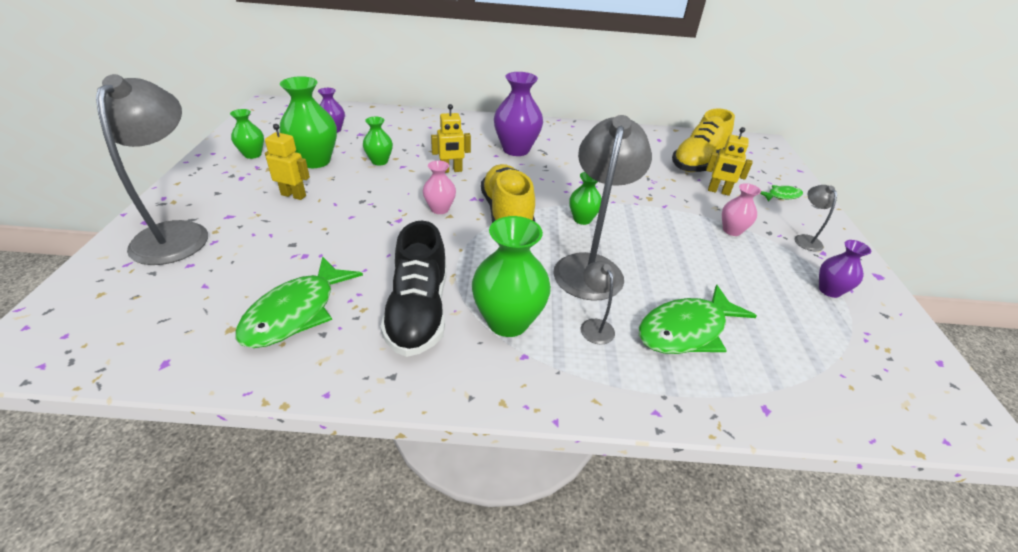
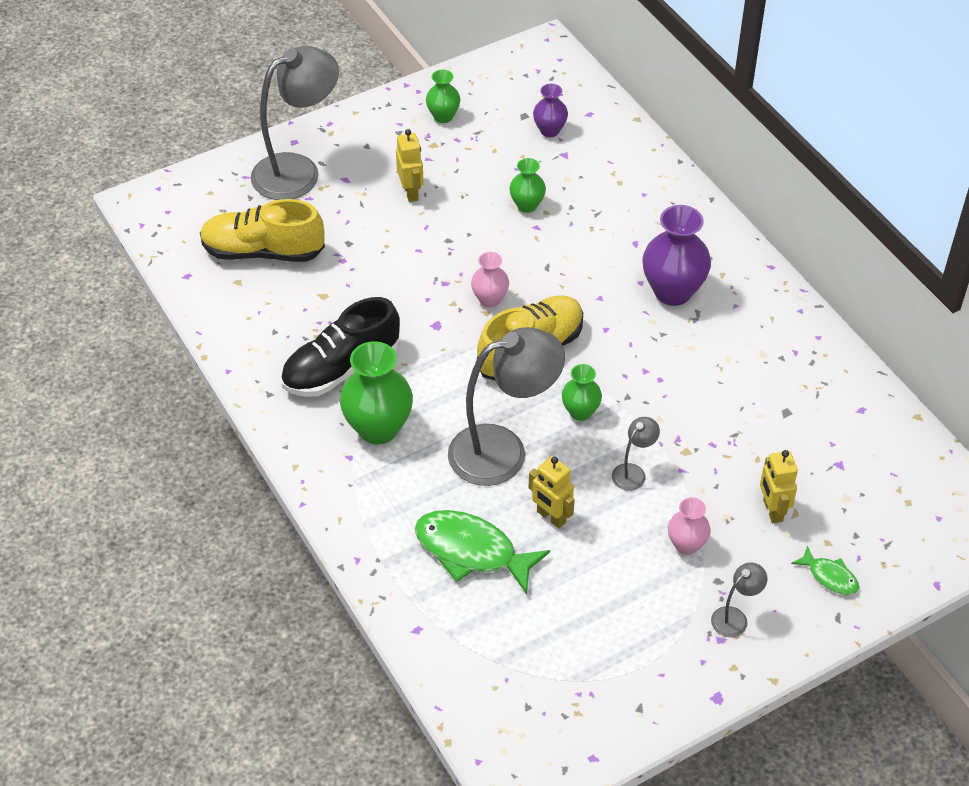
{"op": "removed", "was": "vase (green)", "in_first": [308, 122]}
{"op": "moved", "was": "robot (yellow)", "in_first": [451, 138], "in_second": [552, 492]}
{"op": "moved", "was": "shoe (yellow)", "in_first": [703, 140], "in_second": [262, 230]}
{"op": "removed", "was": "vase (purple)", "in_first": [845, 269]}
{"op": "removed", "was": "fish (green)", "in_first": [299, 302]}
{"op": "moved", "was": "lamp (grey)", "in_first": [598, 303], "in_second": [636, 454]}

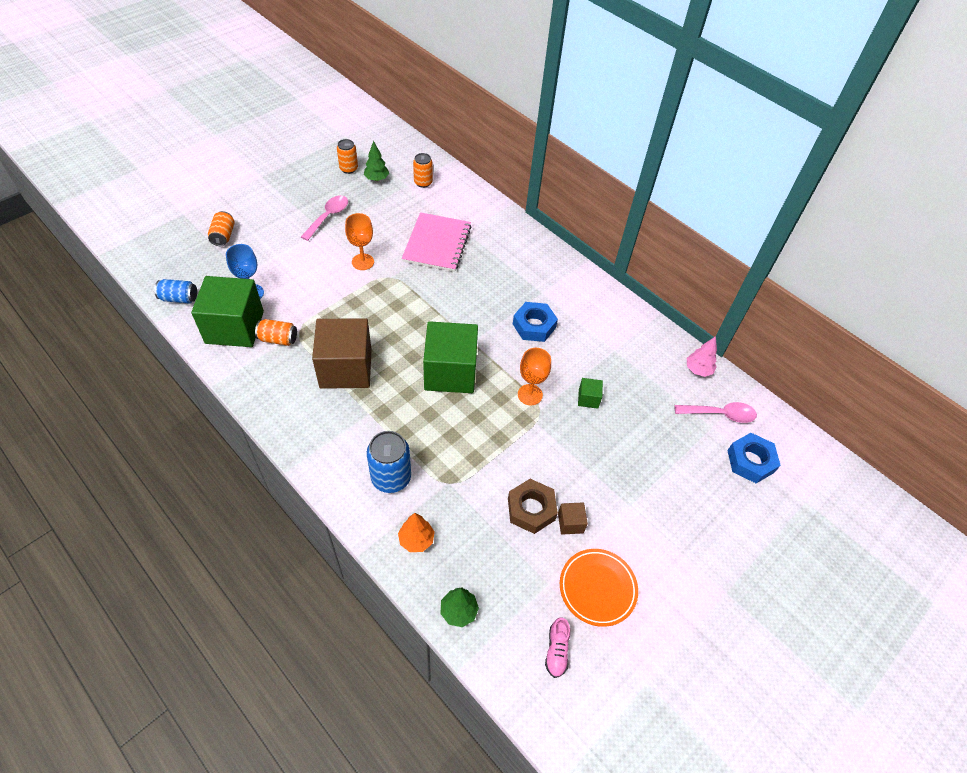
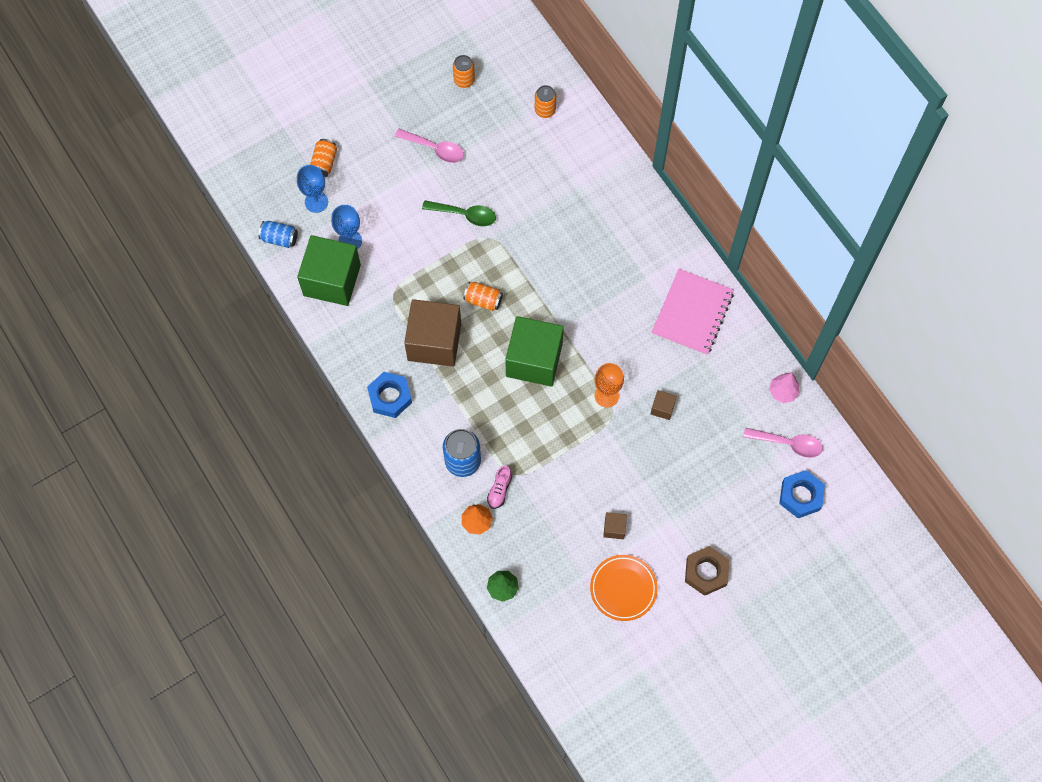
{"op": "removed", "was": "tree (green)", "in_first": [376, 161]}
{"op": "turned", "was": "spoon (pink)", "in_first": [324, 218], "in_second": [429, 146], "clockwise": 75}
{"op": "moved", "was": "notebook (pink)", "in_first": [437, 242], "in_second": [692, 312]}
{"op": "replaced", "was": "goblet (orange)", "now": "spoon (green)", "in_first": [359, 241], "in_second": [459, 213]}
{"op": "moved", "was": "nut (blue)", "in_first": [535, 322], "in_second": [389, 395]}
{"op": "moved", "was": "can (orange)", "in_first": [276, 332], "in_second": [483, 296]}
{"op": "recoloured", "was": "cube (green)", "now": "cube (brown)", "in_first": [590, 393], "in_second": [664, 405]}
{"op": "moved", "was": "nut (brown)", "in_first": [533, 506], "in_second": [707, 571]}
{"op": "moved", "was": "shoe (pink)", "in_first": [557, 647], "in_second": [499, 487]}
{"op": "added", "now": "goblet (blue)", "in_second": [312, 189]}

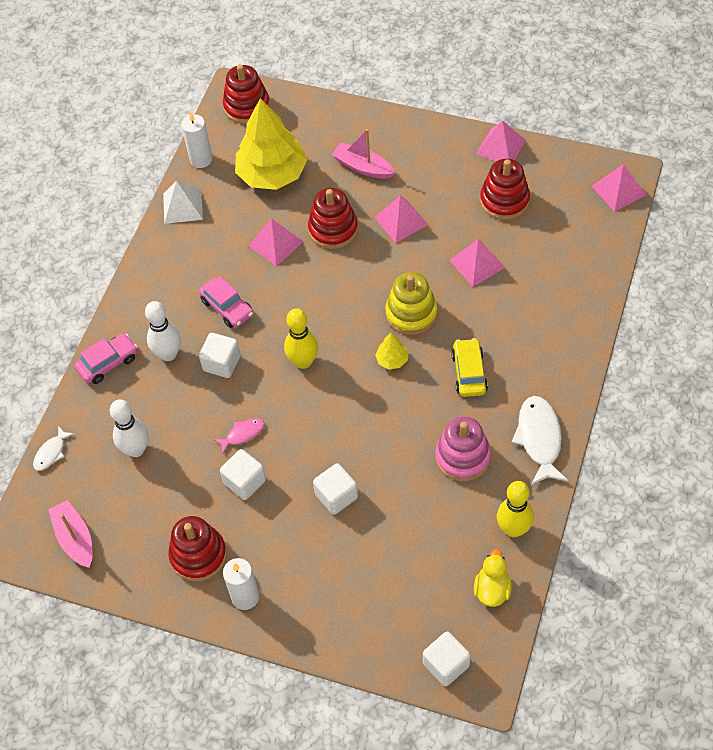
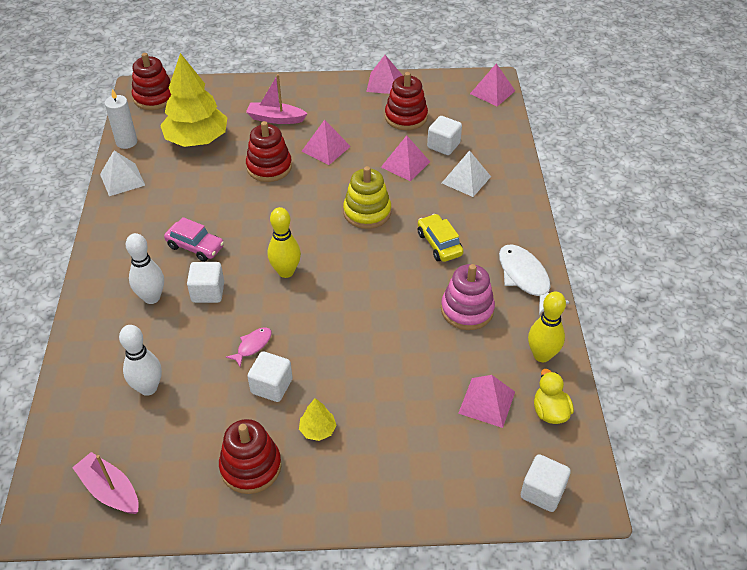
{"op": "moved", "was": "pyramid (pink)", "in_first": [275, 242], "in_second": [486, 401]}
{"op": "removed", "was": "car (pink)", "in_first": [105, 358]}
{"op": "moved", "was": "tree (yellow)", "in_first": [391, 351], "in_second": [317, 419]}
{"op": "removed", "was": "fish (white)", "in_first": [53, 448]}
{"op": "moved", "was": "cube (white)", "in_first": [335, 489], "in_second": [444, 135]}
{"op": "removed", "was": "candle (white)", "in_first": [241, 584]}
{"op": "added", "now": "pyramid (white)", "in_second": [466, 173]}

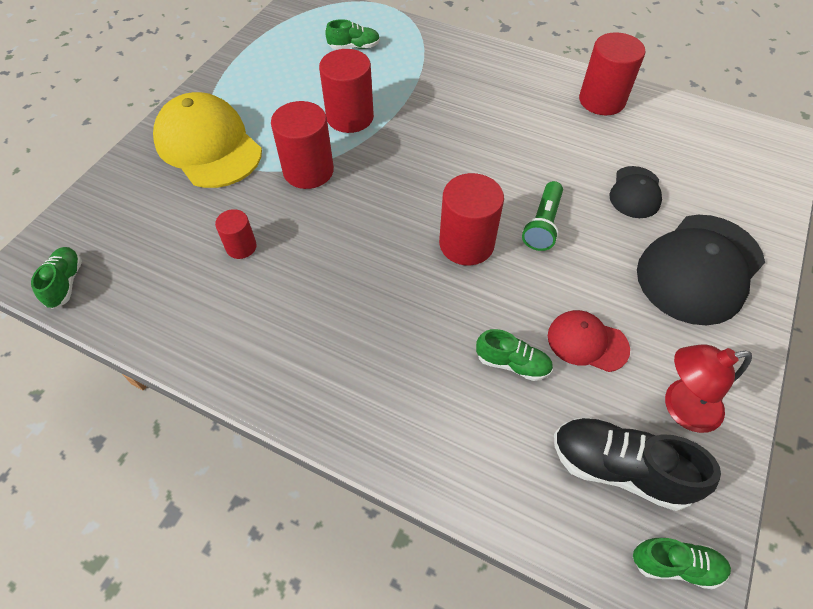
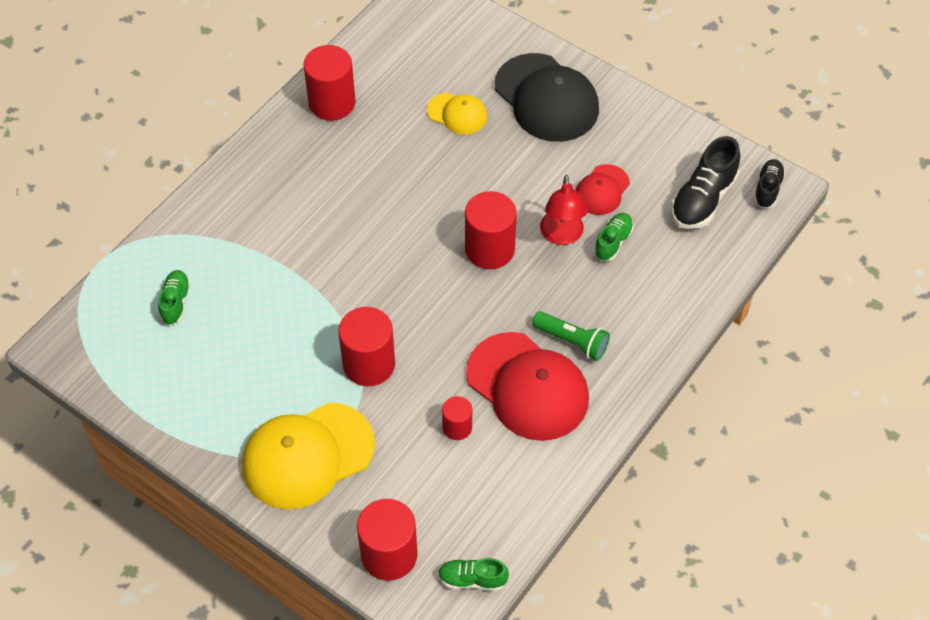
{"op": "moved", "was": "cylinder (red)", "in_first": [346, 91], "in_second": [387, 540]}
{"op": "recoloured", "was": "cap (black)", "now": "cap (yellow)", "in_first": [636, 192], "in_second": [457, 114]}
{"op": "moved", "was": "flashlight (green)", "in_first": [542, 216], "in_second": [571, 336]}
{"op": "moved", "was": "lamp (red)", "in_first": [708, 389], "in_second": [564, 210]}
{"op": "recoloured", "was": "shoe (green)", "now": "shoe (black)", "in_first": [682, 563], "in_second": [770, 183]}
{"op": "added", "now": "cap (red)", "in_second": [527, 386]}

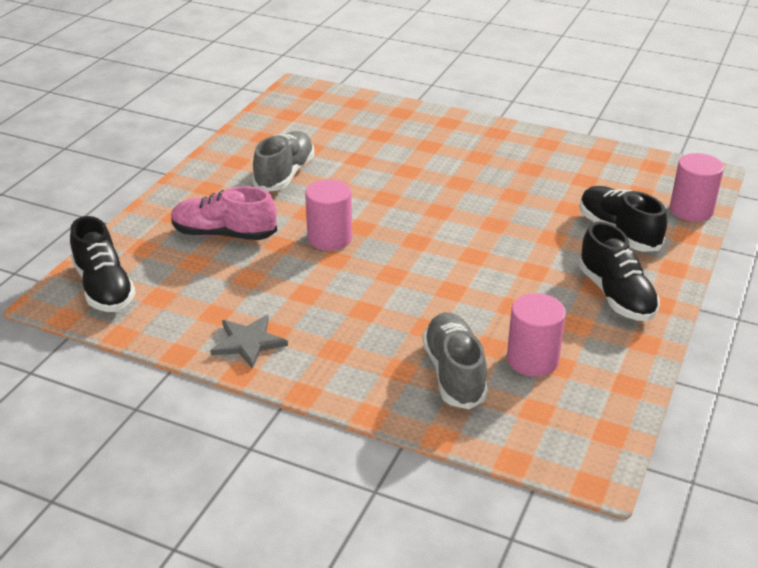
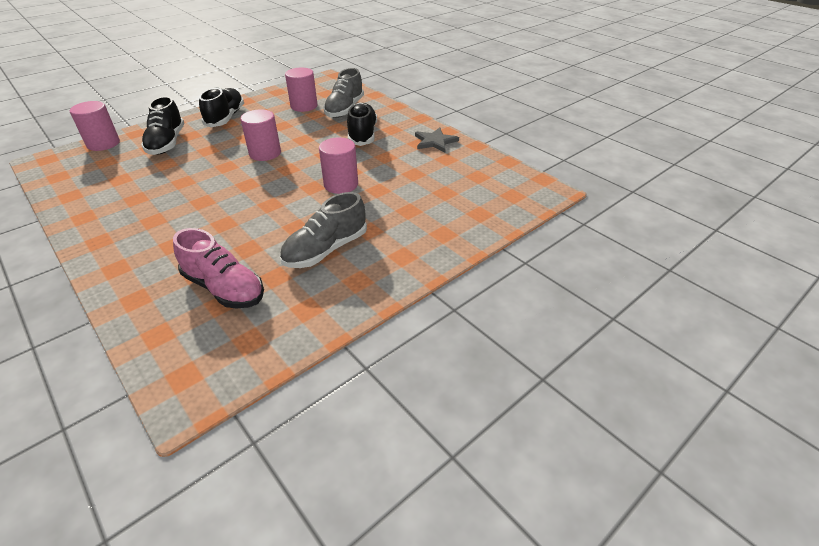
{"op": "moved", "was": "shoe (pink)", "in_first": [224, 213], "in_second": [218, 268]}
{"op": "moved", "was": "shoe (black)", "in_first": [103, 264], "in_second": [362, 124]}
{"op": "added", "now": "cylinder (pink)", "in_second": [260, 135]}

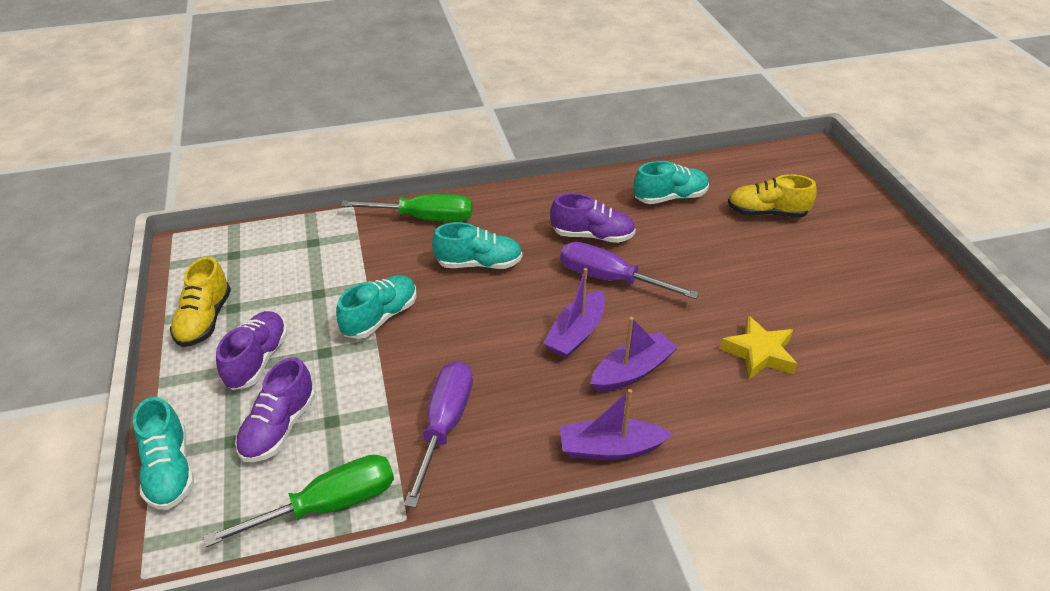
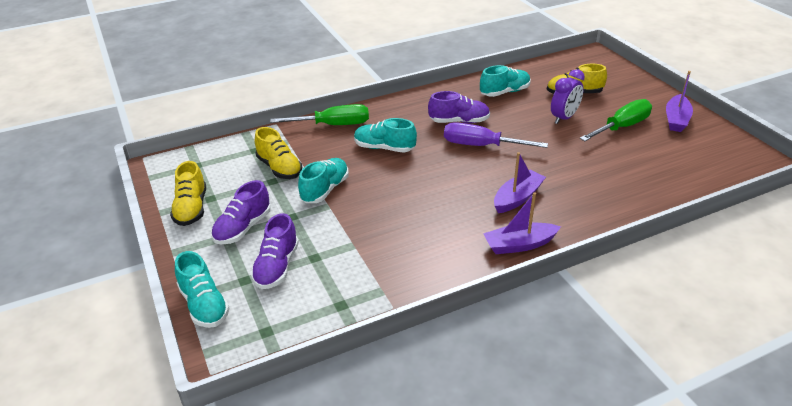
{"op": "turned", "was": "shoe (turquoise)", "in_first": [477, 245], "in_second": [385, 135], "clockwise": -150}
{"op": "moved", "was": "boat (purple)", "in_first": [574, 313], "in_second": [679, 101]}
{"op": "turned", "was": "shoe (purple)", "in_first": [252, 350], "in_second": [241, 212], "clockwise": -150}
{"op": "removed", "was": "star (yellow)", "in_first": [758, 347]}
{"op": "removed", "was": "screwdriver (purple)", "in_first": [438, 434]}
{"op": "moved", "was": "screwdriver (green)", "in_first": [298, 501], "in_second": [616, 120]}
{"op": "added", "now": "clock (purple)", "in_second": [568, 96]}
{"op": "added", "now": "shoe (yellow)", "in_second": [278, 153]}

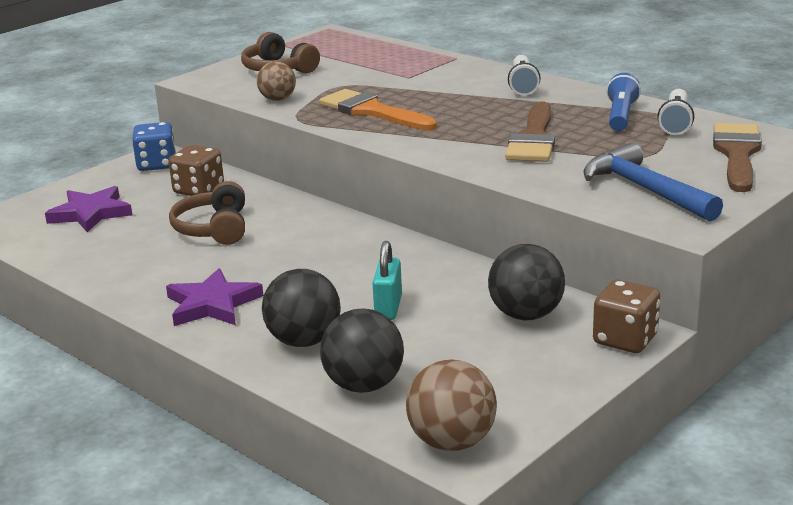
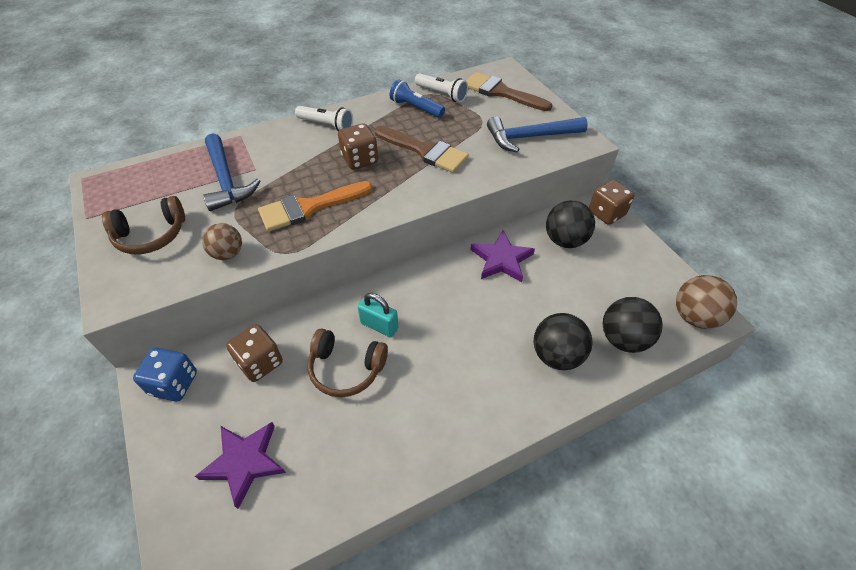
{"op": "moved", "was": "padlock (turquoise)", "in_first": [387, 280], "in_second": [378, 315]}
{"op": "moved", "was": "star (purple)", "in_first": [214, 297], "in_second": [502, 256]}
{"op": "added", "now": "dice (brown)", "in_second": [358, 146]}
{"op": "added", "now": "hammer (blue)", "in_second": [231, 172]}

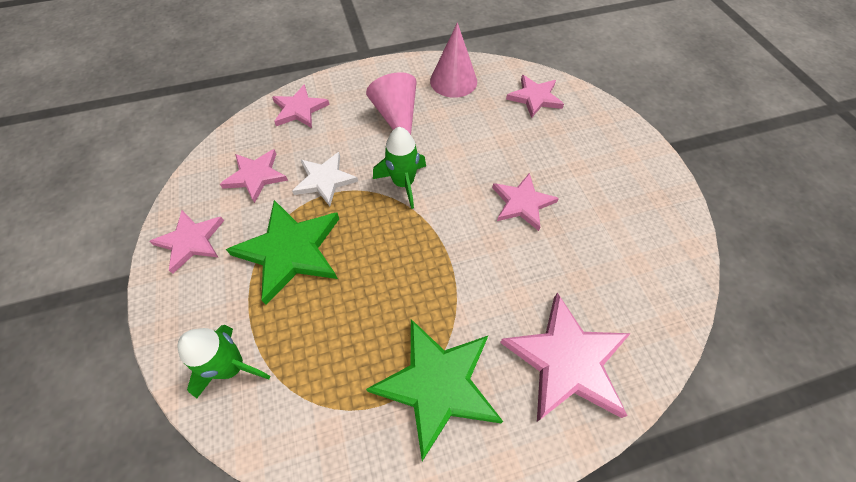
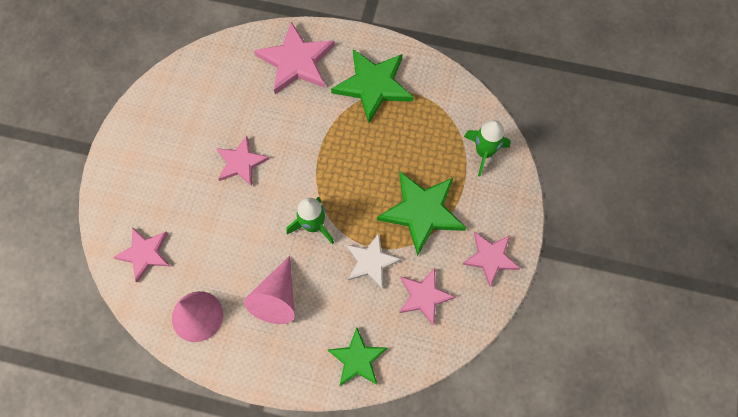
{"op": "recoloured", "was": "star (pink)", "now": "star (green)", "in_first": [301, 106], "in_second": [357, 357]}

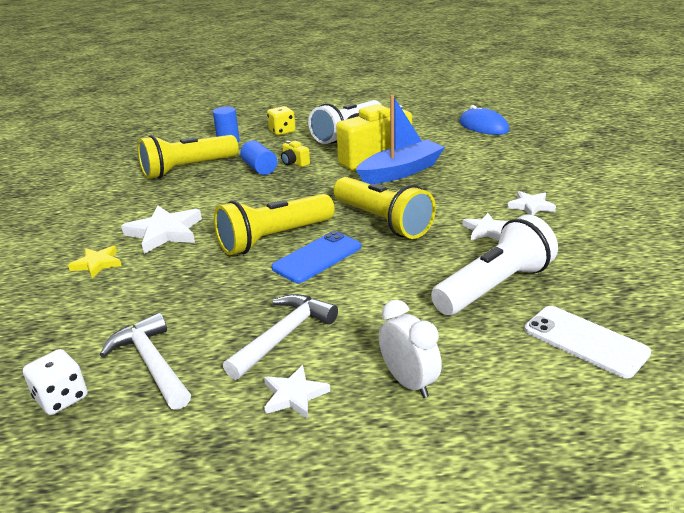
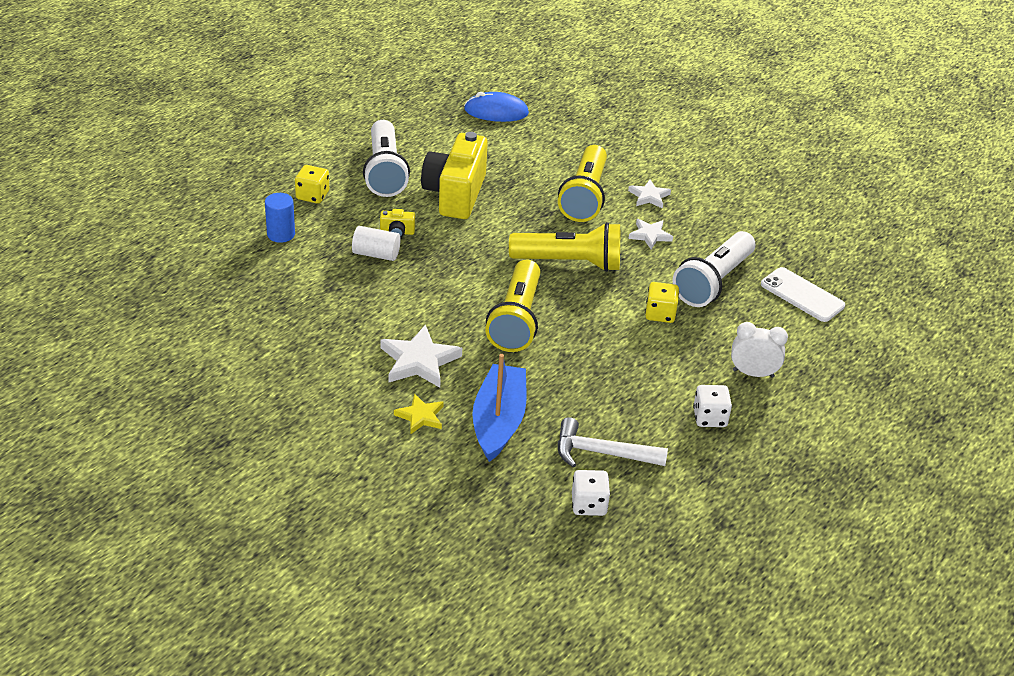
{"op": "moved", "was": "boat (blue)", "in_first": [400, 139], "in_second": [499, 408]}
{"op": "moved", "was": "flashlight (yellow)", "in_first": [188, 157], "in_second": [582, 183]}
{"op": "recoloured", "was": "cylinder (blue)", "now": "cylinder (white)", "in_first": [258, 157], "in_second": [376, 243]}
{"op": "turned", "was": "flashlight (white)", "in_first": [494, 264], "in_second": [714, 269], "clockwise": -150}
{"op": "removed", "was": "phone (blue)", "in_first": [316, 257]}
{"op": "removed", "was": "hammer (white)", "in_first": [280, 337]}
{"op": "turned", "was": "phone (white)", "in_first": [587, 342], "in_second": [803, 294], "clockwise": 45}
{"op": "replaced", "was": "star (white)", "now": "dice (white)", "in_first": [297, 392], "in_second": [712, 406]}
{"op": "added", "now": "dice (yellow)", "in_second": [662, 302]}

